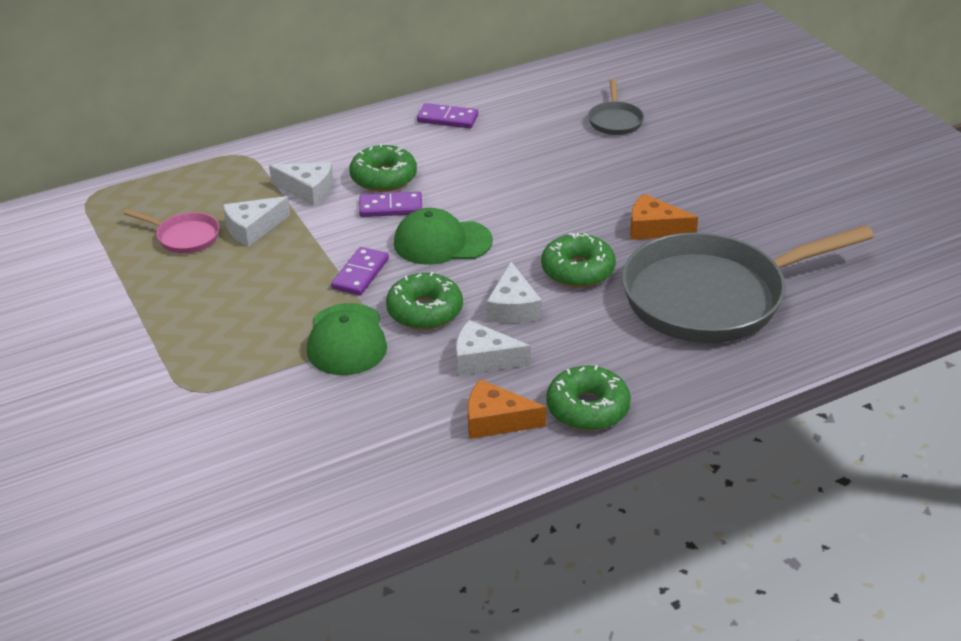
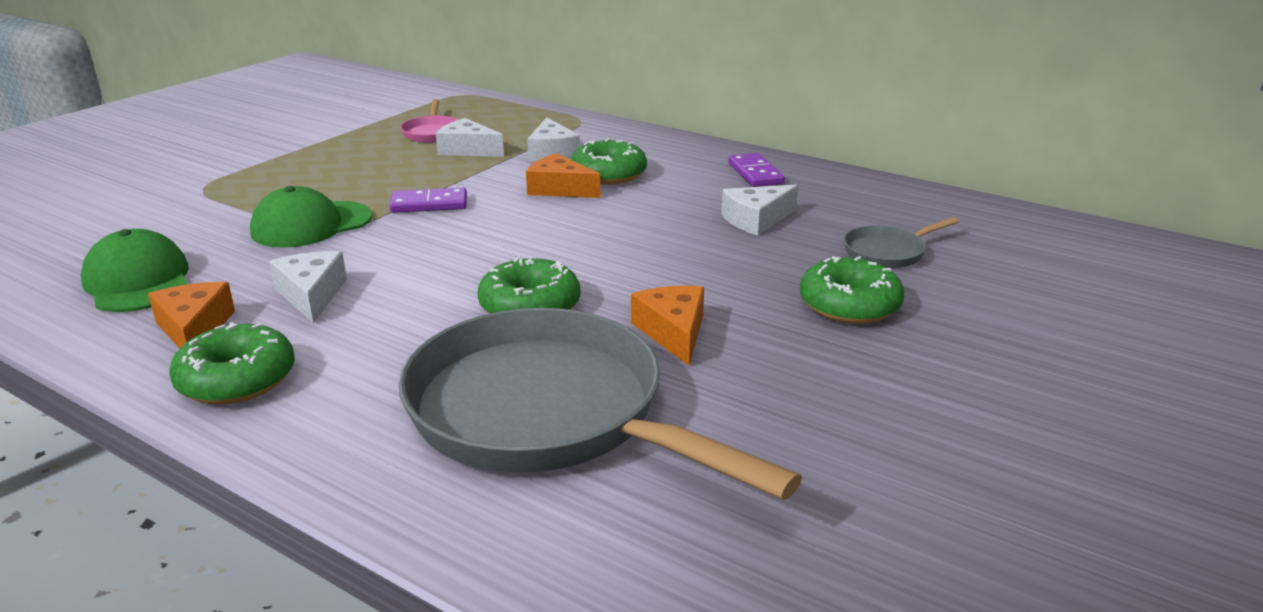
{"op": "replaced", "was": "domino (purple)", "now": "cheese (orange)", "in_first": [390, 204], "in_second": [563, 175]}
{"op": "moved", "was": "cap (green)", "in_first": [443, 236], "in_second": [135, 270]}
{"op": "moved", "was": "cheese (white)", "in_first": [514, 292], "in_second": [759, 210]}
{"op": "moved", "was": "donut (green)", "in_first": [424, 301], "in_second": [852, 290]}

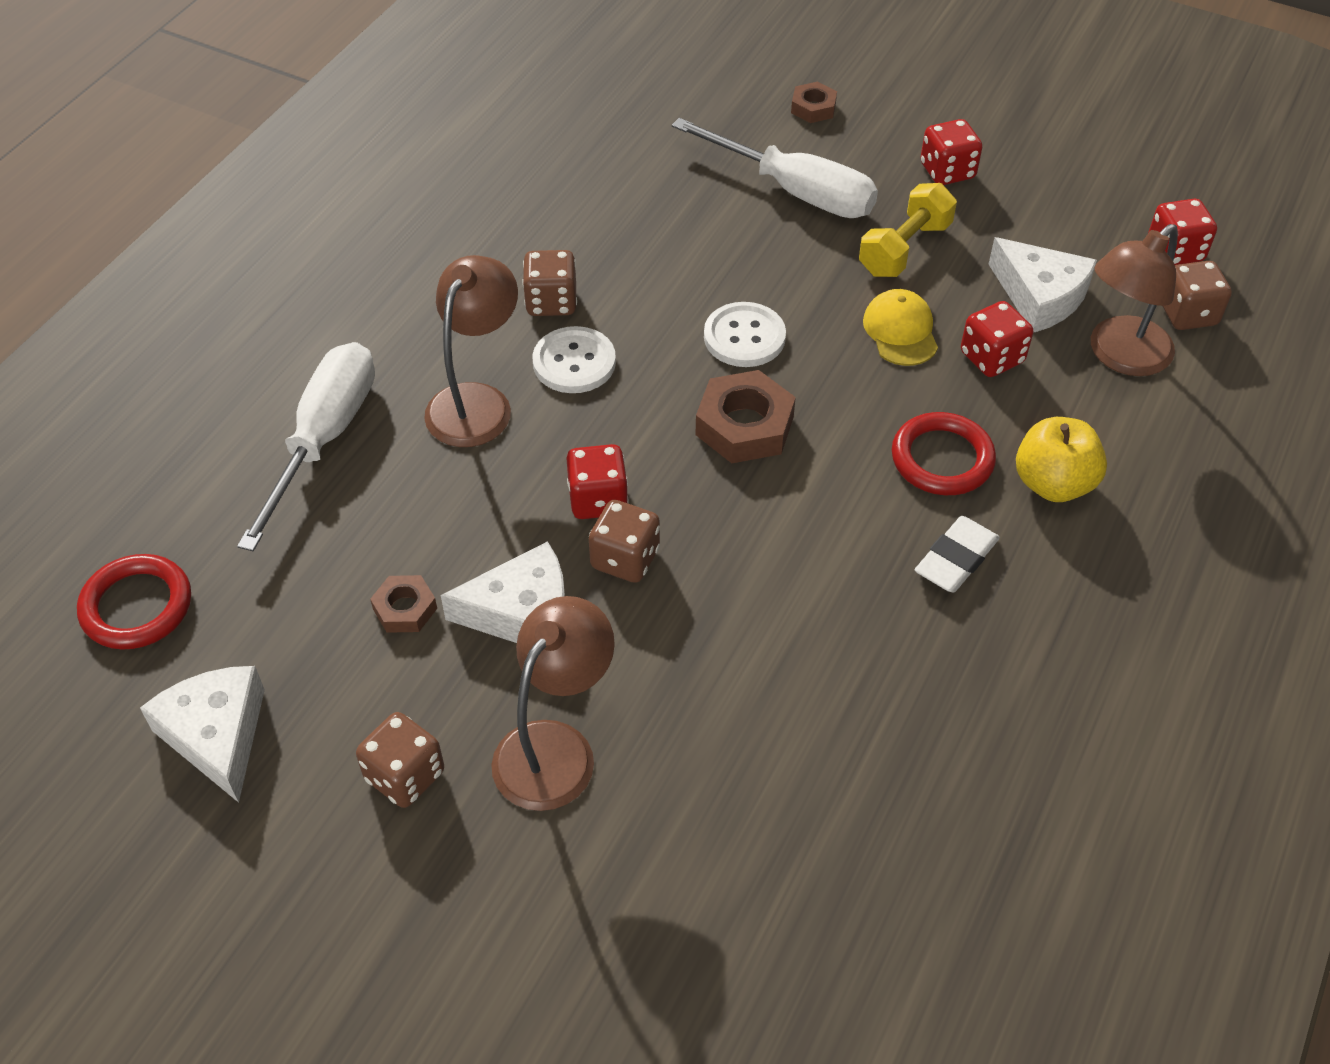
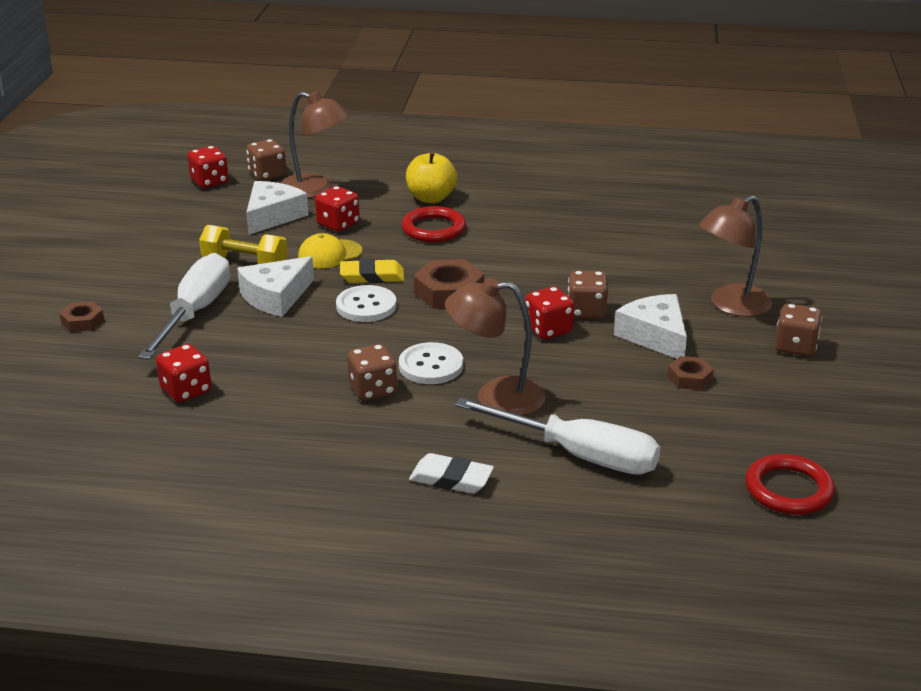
{"op": "moved", "was": "dice (red)", "in_first": [951, 152], "in_second": [183, 373]}
{"op": "turned", "was": "screwdriver (white)", "in_first": [306, 446], "in_second": [557, 436], "clockwise": -150}
{"op": "moved", "was": "eraser (white)", "in_first": [957, 554], "in_second": [451, 473]}
{"op": "turned", "was": "lamp (brown)", "in_first": [553, 703], "in_second": [736, 256], "clockwise": -45}
{"op": "moved", "was": "cheese (white)", "in_first": [202, 734], "in_second": [275, 286]}
{"op": "added", "now": "eraser (yellow)", "in_second": [372, 271]}

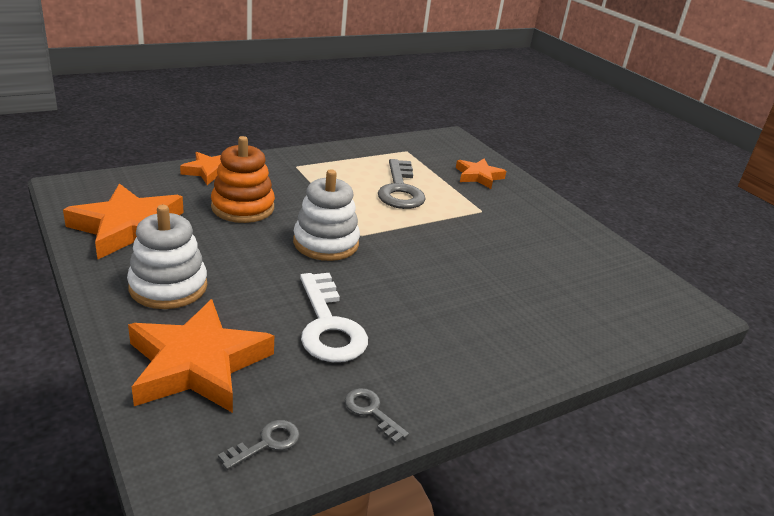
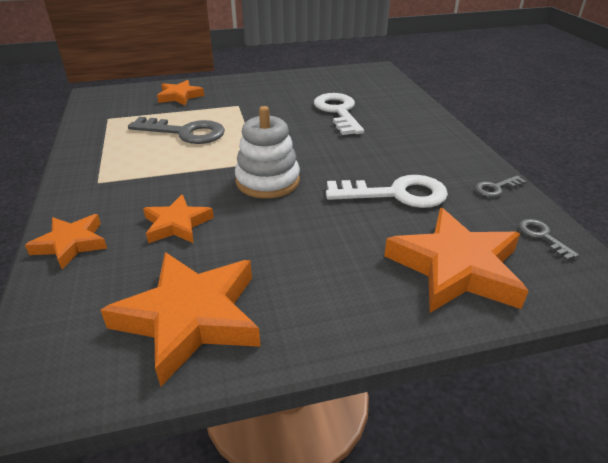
{"op": "replaced", "was": "stacking toy (orange)", "now": "star (orange)", "in_first": [243, 179], "in_second": [178, 218]}
{"op": "removed", "was": "stacking toy (white)", "in_first": [167, 257]}
{"op": "added", "now": "key (white)", "in_second": [339, 114]}

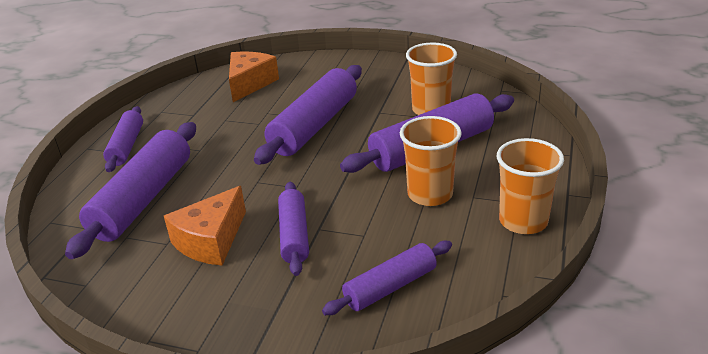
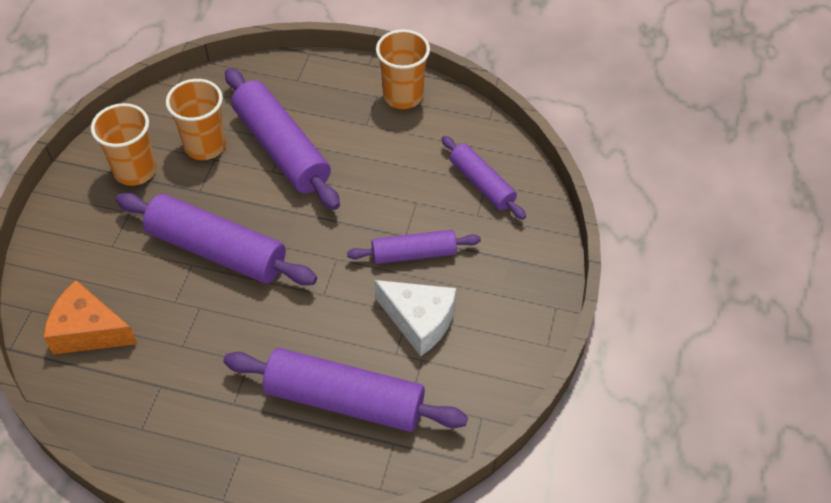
{"op": "removed", "was": "rolling pin (purple)", "in_first": [123, 139]}
{"op": "moved", "was": "cup (orange)", "in_first": [431, 161], "in_second": [123, 144]}
{"op": "recoloured", "was": "cheese (orange)", "now": "cheese (white)", "in_first": [205, 226], "in_second": [415, 318]}

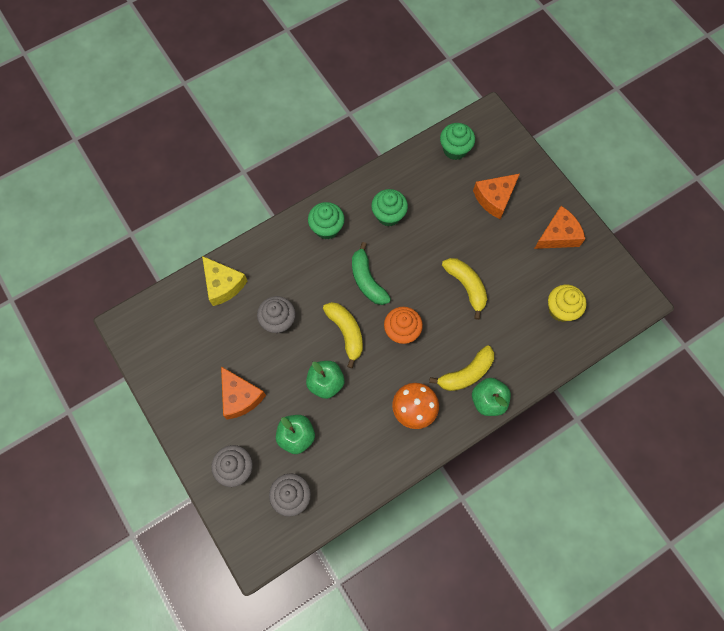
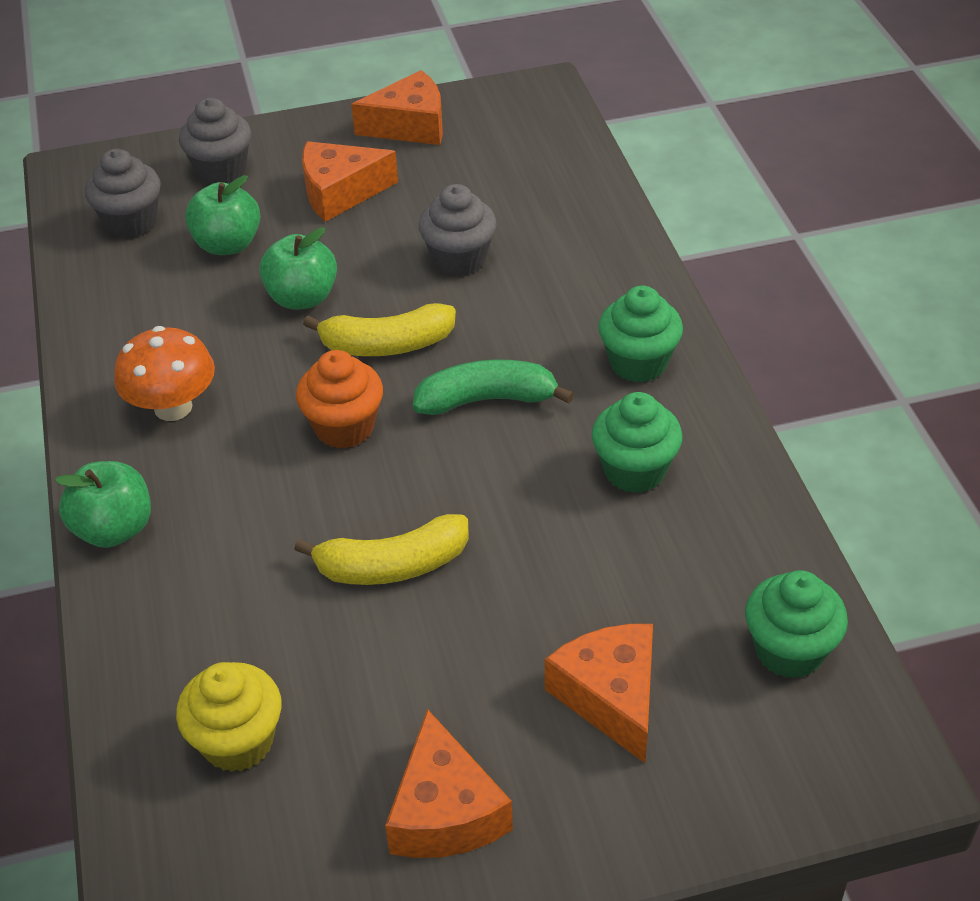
{"op": "removed", "was": "cheese (yellow)", "in_first": [224, 281]}
{"op": "removed", "was": "banana (yellow)", "in_first": [461, 368]}
{"op": "added", "now": "cheese (orange)", "in_second": [397, 107]}

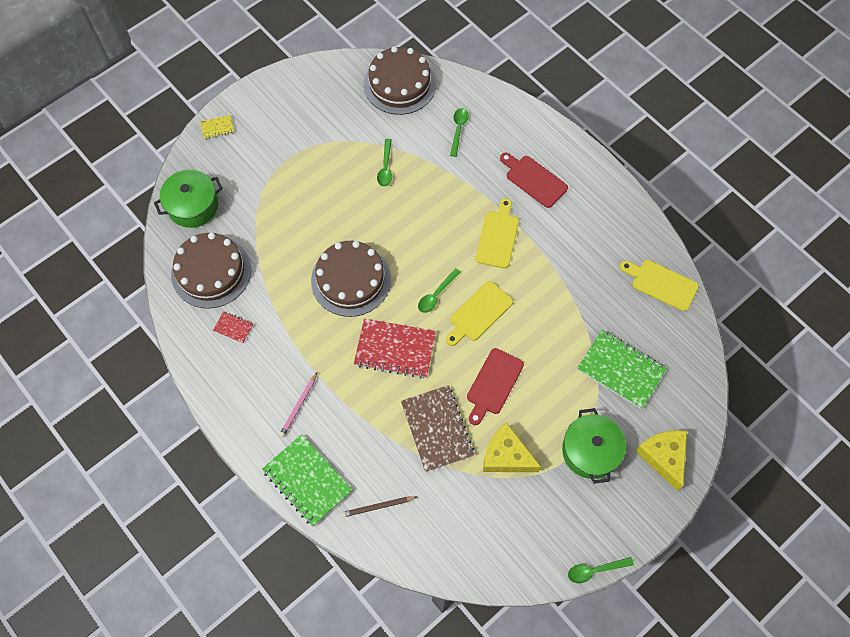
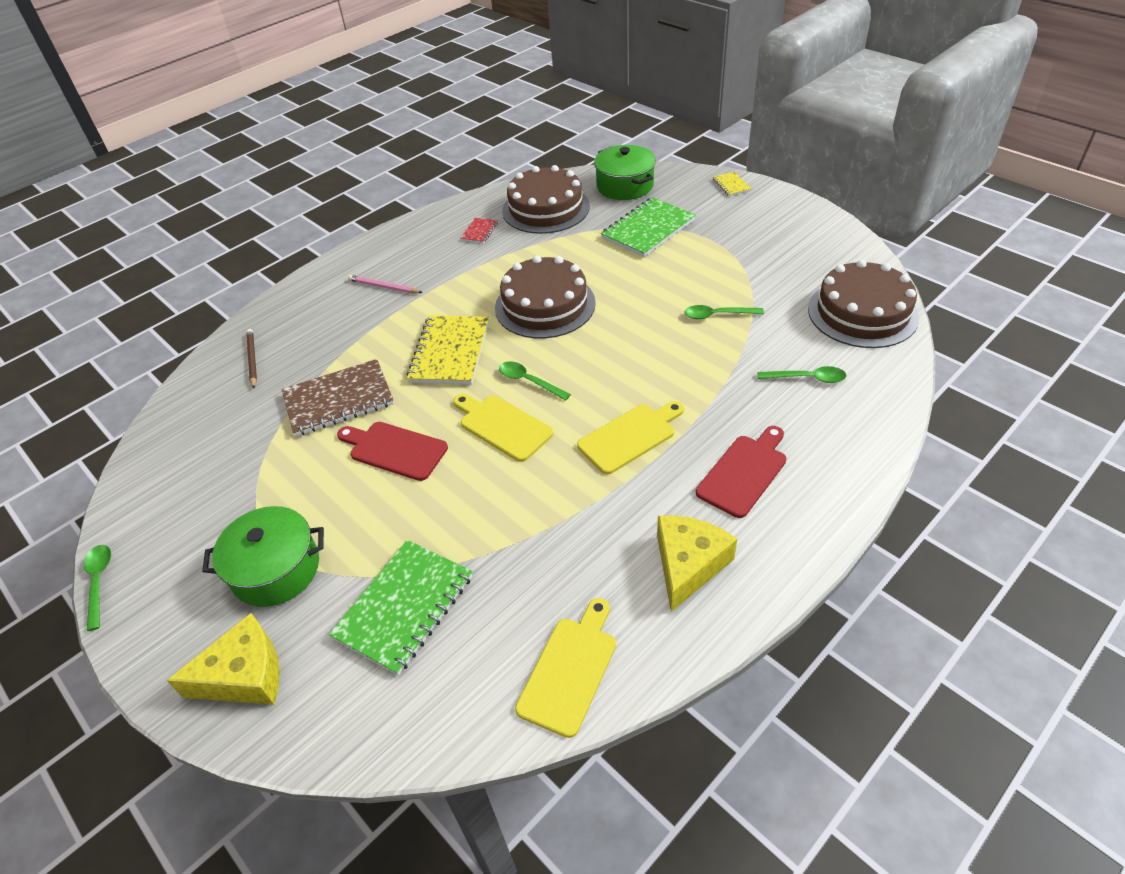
{"op": "turned", "was": "cutting board (yellow)", "in_first": [497, 233], "in_second": [630, 437], "clockwise": -45}
{"op": "recoloured", "was": "notebook (red)", "now": "notebook (yellow)", "in_first": [395, 348], "in_second": [448, 350]}
{"op": "moved", "was": "cheese (yellow)", "in_first": [512, 447], "in_second": [697, 563]}
{"op": "moved", "was": "notebook (green)", "in_first": [307, 480], "in_second": [648, 227]}

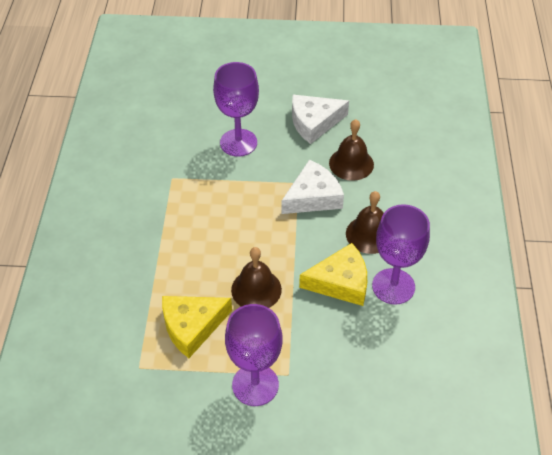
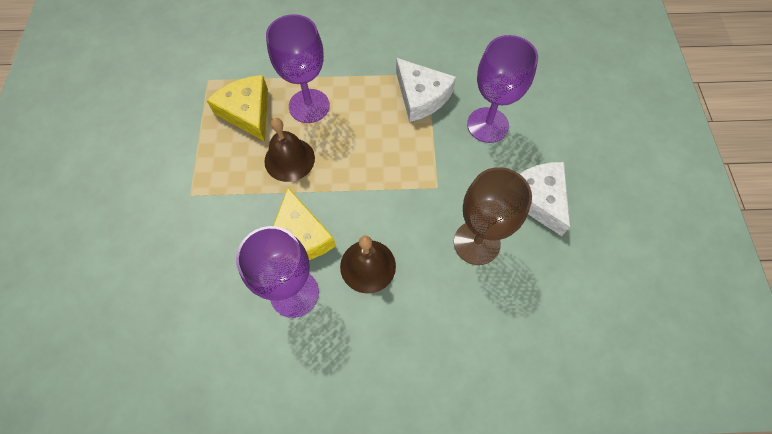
{"op": "replaced", "was": "bell (brown)", "now": "goblet (brown)", "in_first": [351, 150], "in_second": [493, 216]}
{"op": "moved", "was": "cheese (white)", "in_first": [313, 187], "in_second": [426, 90]}
{"op": "moved", "was": "goblet (purple)", "in_first": [253, 355], "in_second": [298, 68]}

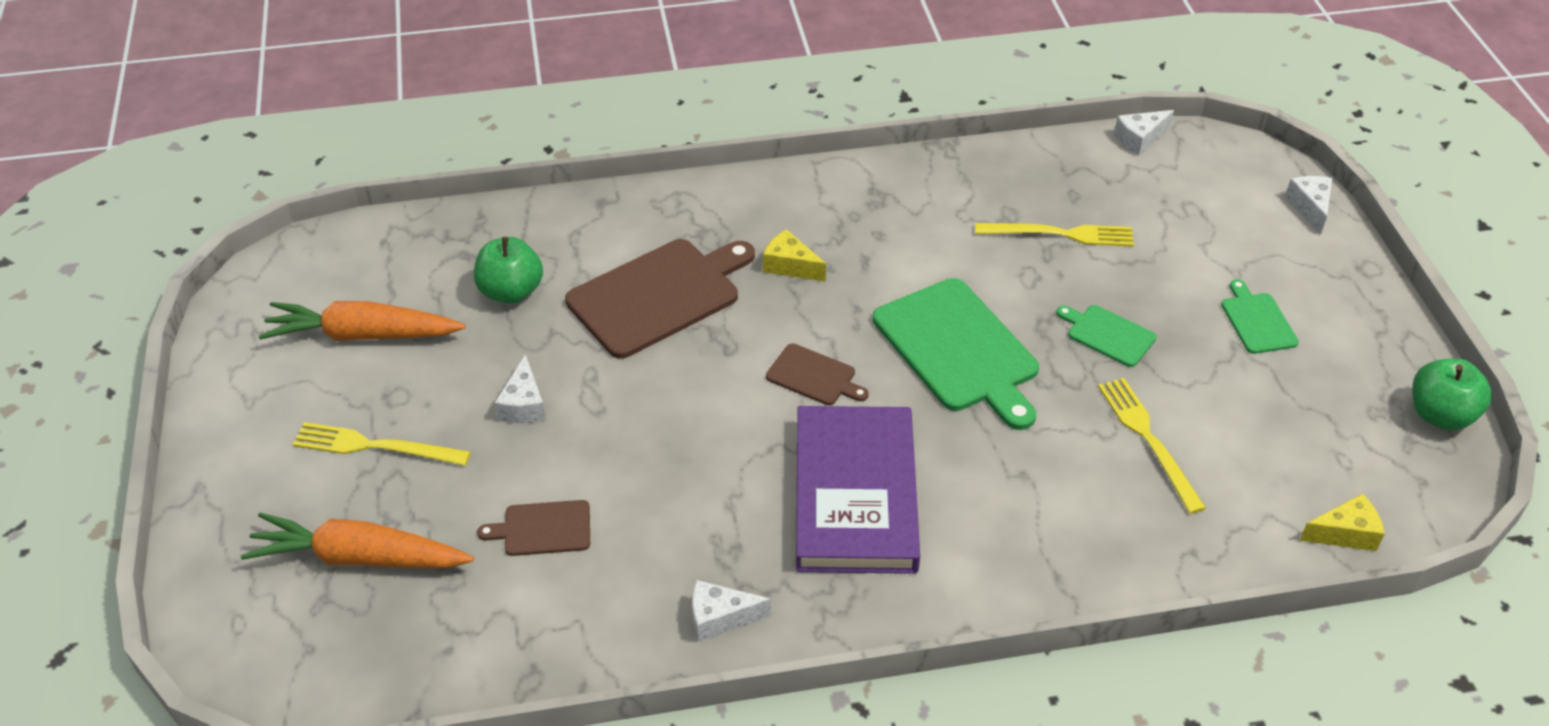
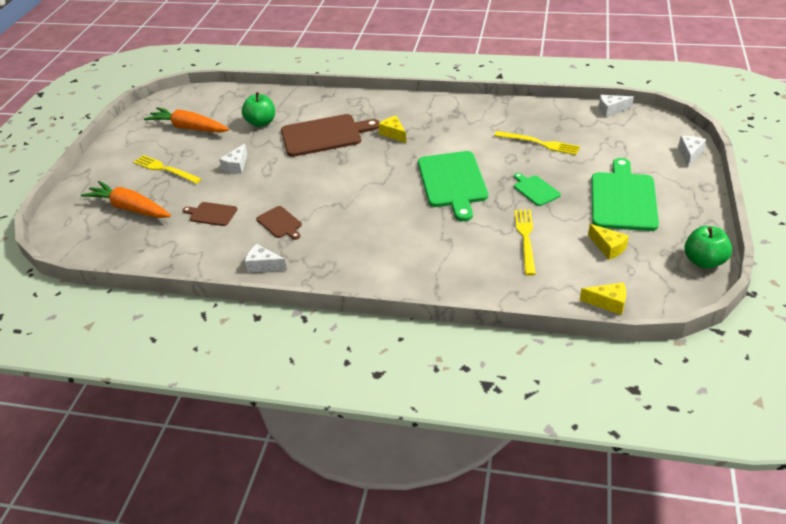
{"op": "resized", "was": "cutting board (green)", "in_first": [1260, 317], "in_second": [625, 194], "ratio": 2.02}
{"op": "moved", "was": "cutting board (brown)", "in_first": [817, 374], "in_second": [279, 223]}
{"op": "removed", "was": "book (purple)", "in_first": [858, 490]}
{"op": "added", "now": "cheese (yellow)", "in_second": [608, 242]}

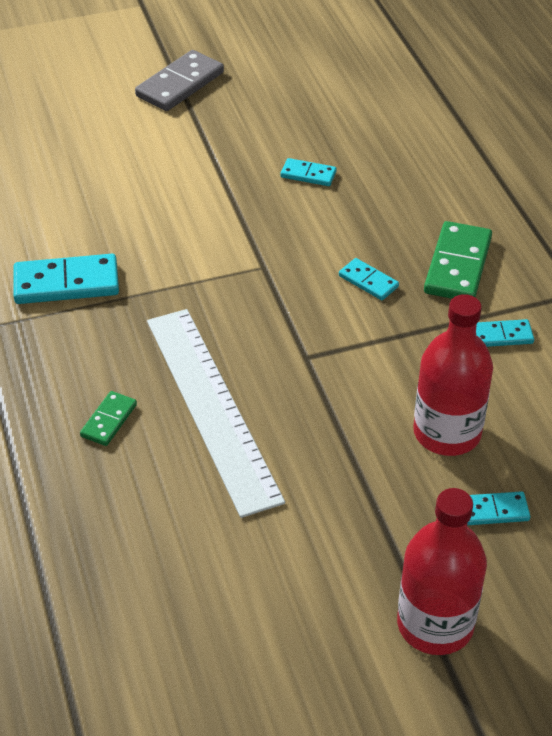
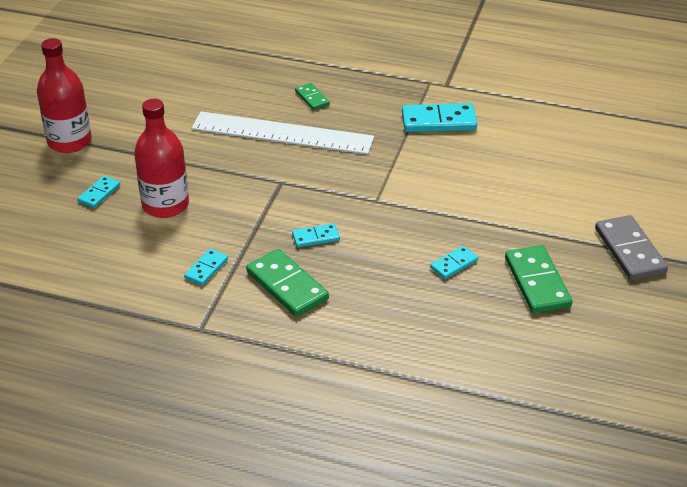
{"op": "turned", "was": "domino (turquoise)", "in_first": [66, 279], "in_second": [439, 117], "clockwise": 60}
{"op": "added", "now": "domino (green)", "in_second": [539, 279]}

